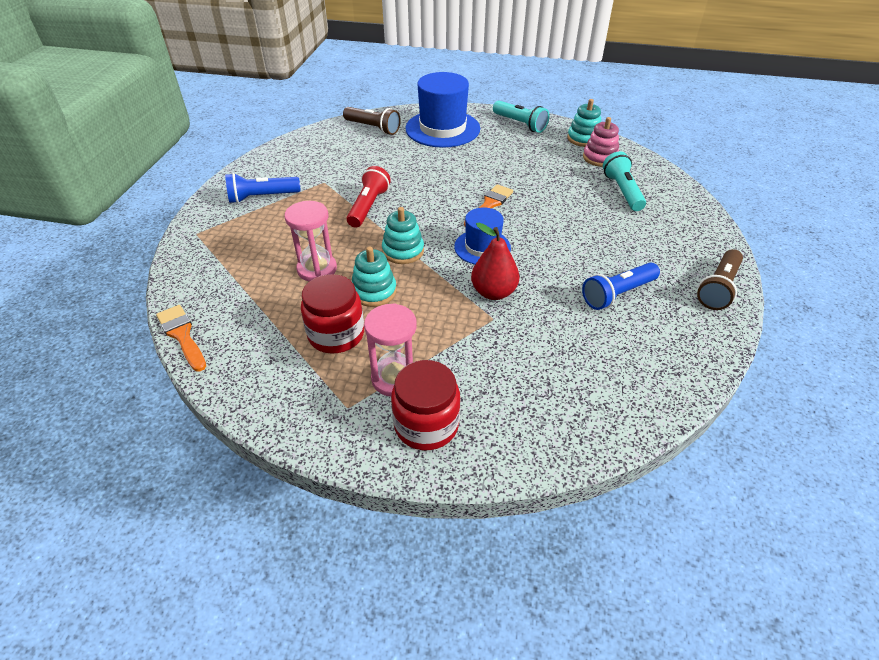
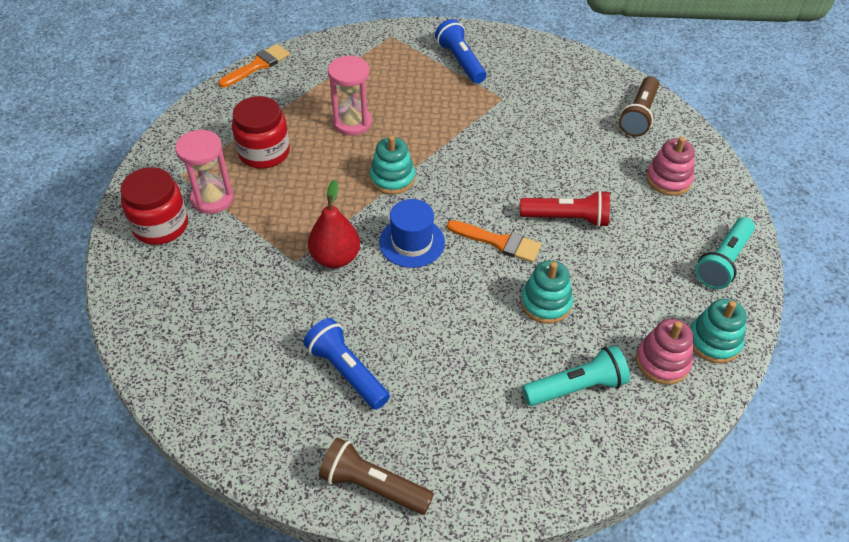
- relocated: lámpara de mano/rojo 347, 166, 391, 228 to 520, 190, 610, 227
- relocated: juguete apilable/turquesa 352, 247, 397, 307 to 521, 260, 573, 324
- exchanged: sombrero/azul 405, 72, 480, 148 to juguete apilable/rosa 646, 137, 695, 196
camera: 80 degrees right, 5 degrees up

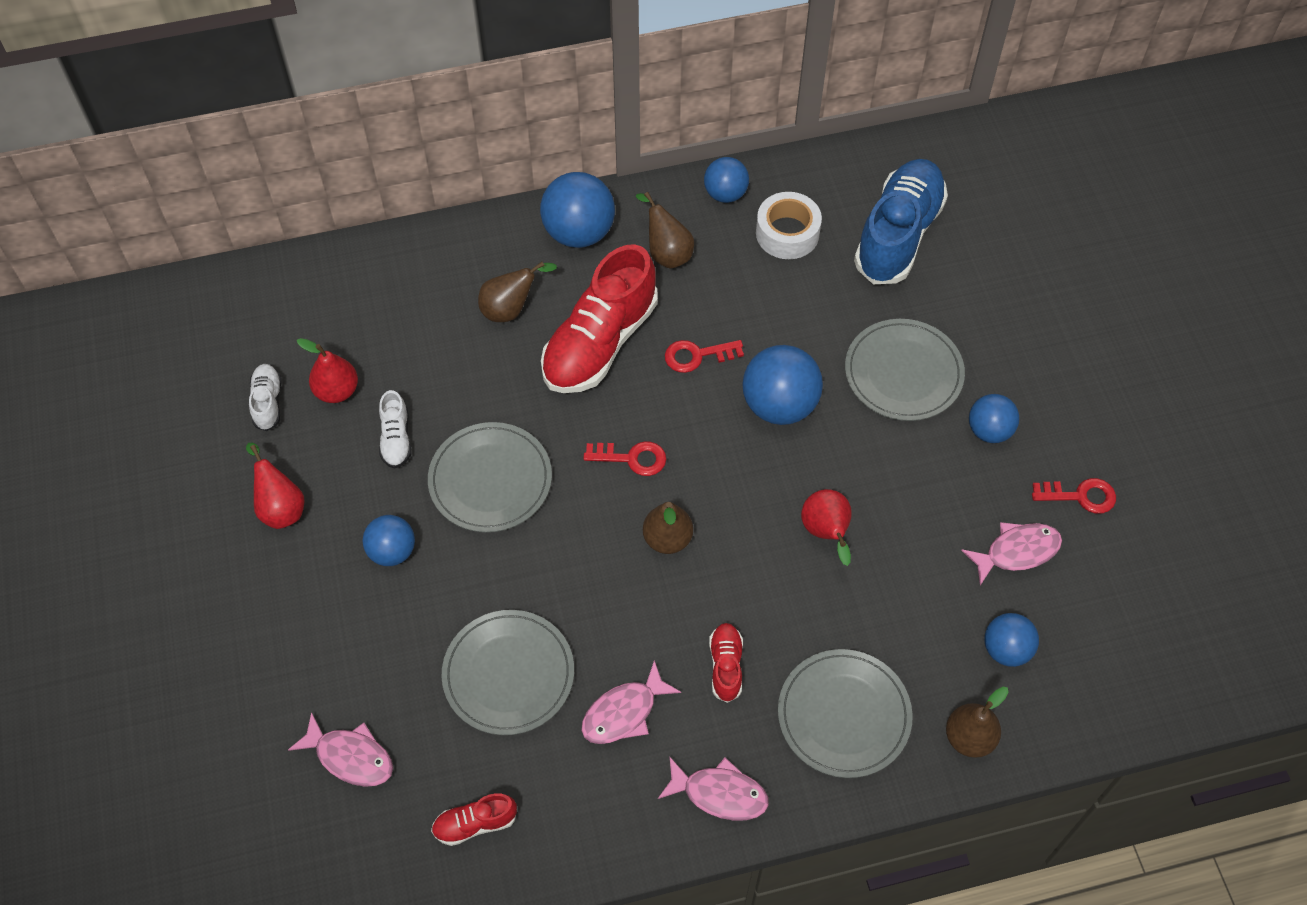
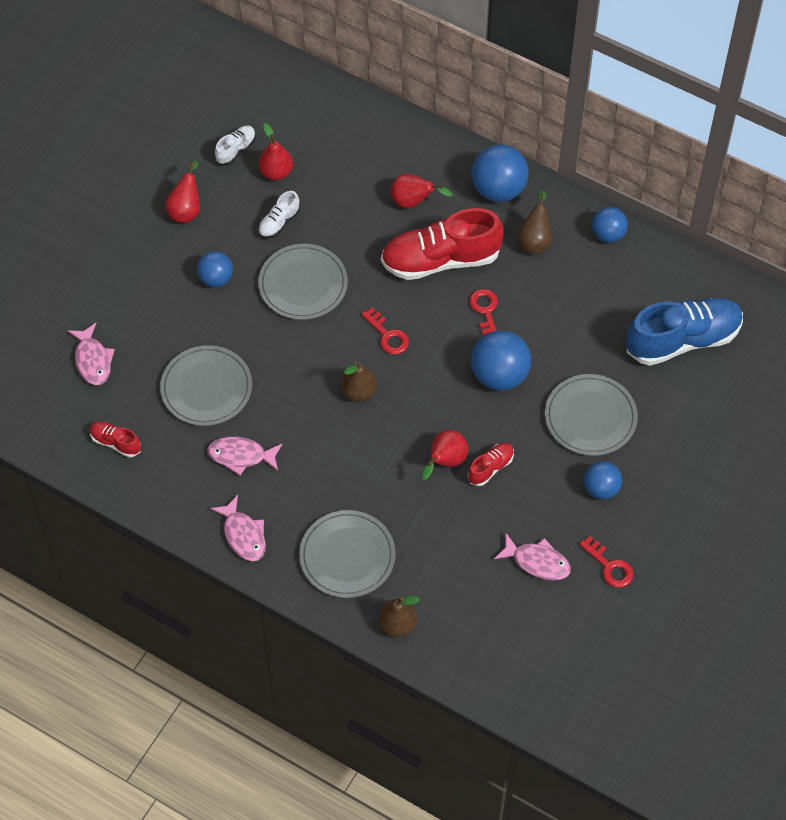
- missing: cinta adhesiva/blanco 756, 192, 822, 259
- missing: pelota/azul 984, 613, 1039, 667
- relocated: zapato/rojo 709, 623, 743, 703 to 468, 443, 514, 486
- colour: pera/marrón 478, 262, 557, 322 to pera/rojo 391, 174, 453, 209
- spun: llave/rojo 665, 340, 744, 373 = 469, 289, 498, 335 45 degrees clockwise
camera: 45 degrees right, 0 degrees up

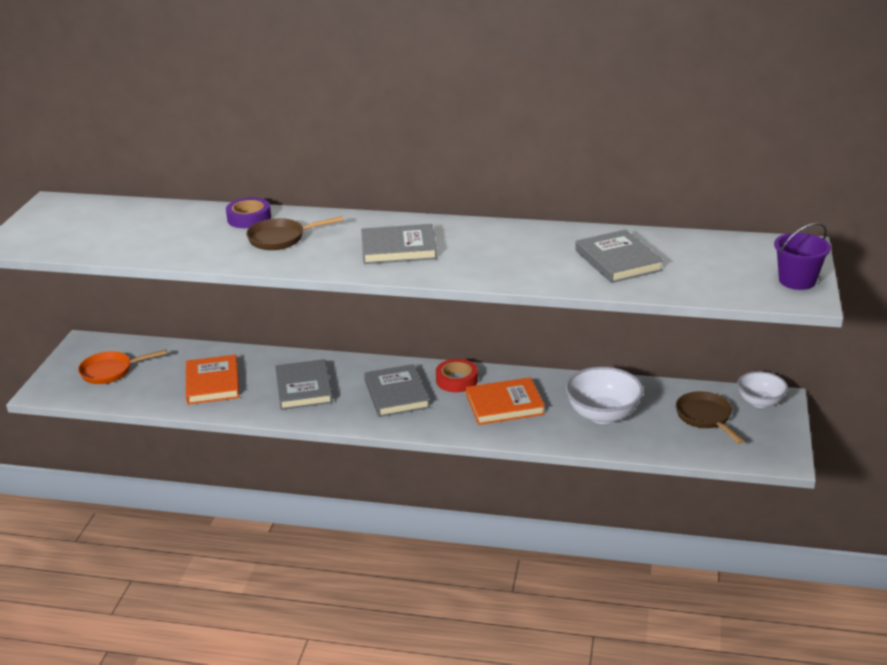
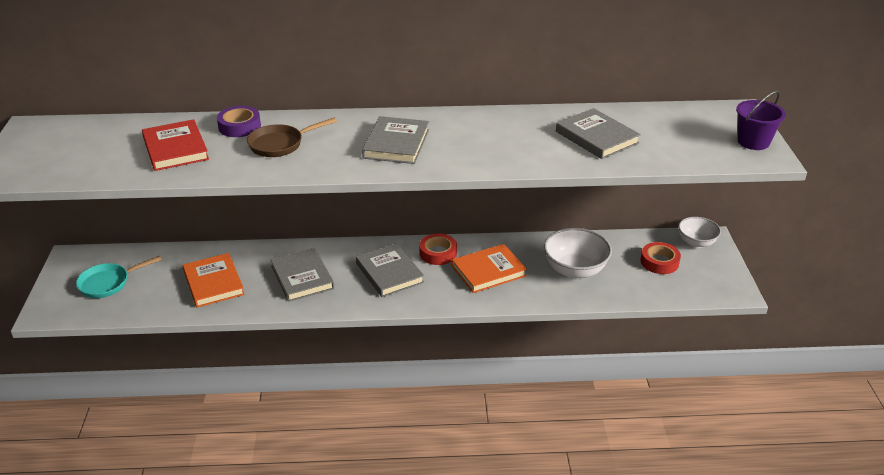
- appeared: libro/rojo 142, 119, 209, 171
- exchanged: sartén/marrón 676, 391, 744, 444 to cinta adhesiva/rojo 640, 242, 681, 274
- colour: sartén/naranja 78, 350, 167, 384 to sartén/turquesa 76, 256, 162, 298
- spun: libro/gris 361, 224, 437, 264 = 362, 116, 429, 164 60 degrees counterclockwise
camera: 15 degrees left, 5 degrees up

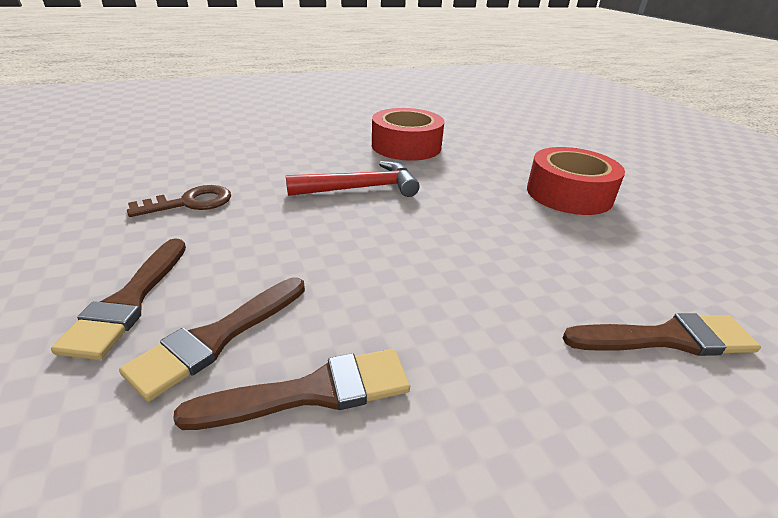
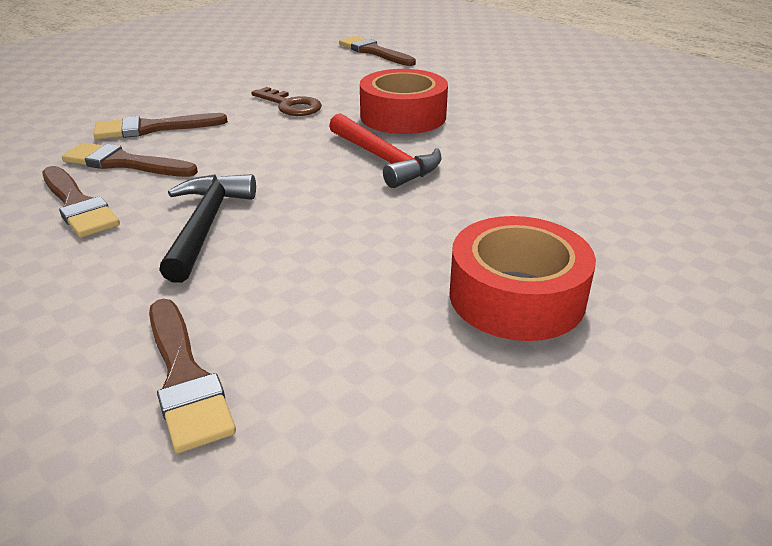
- appeared: martillo/negro 159, 174, 256, 283
- appeared: pincel/marrón 339, 36, 416, 66
- relocated: cinta adhesiva/rojo 372, 108, 444, 161 to 360, 69, 448, 134
camera: 70 degrees right, 0 degrees up

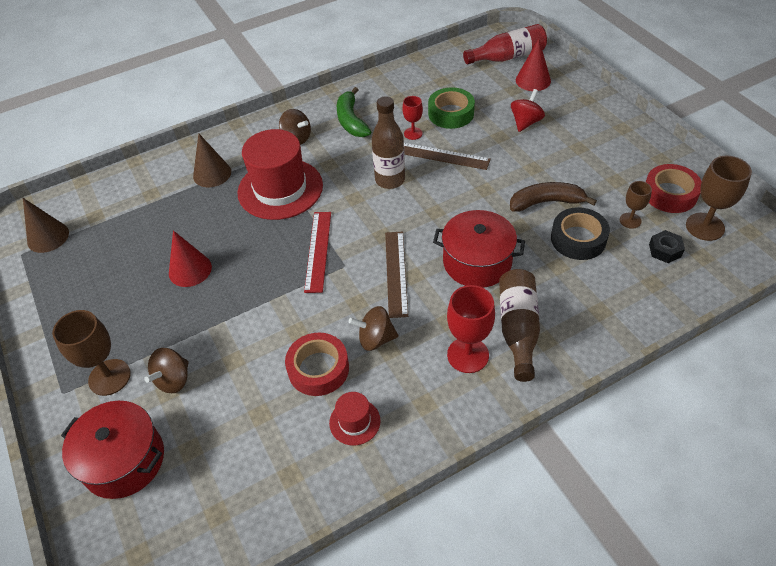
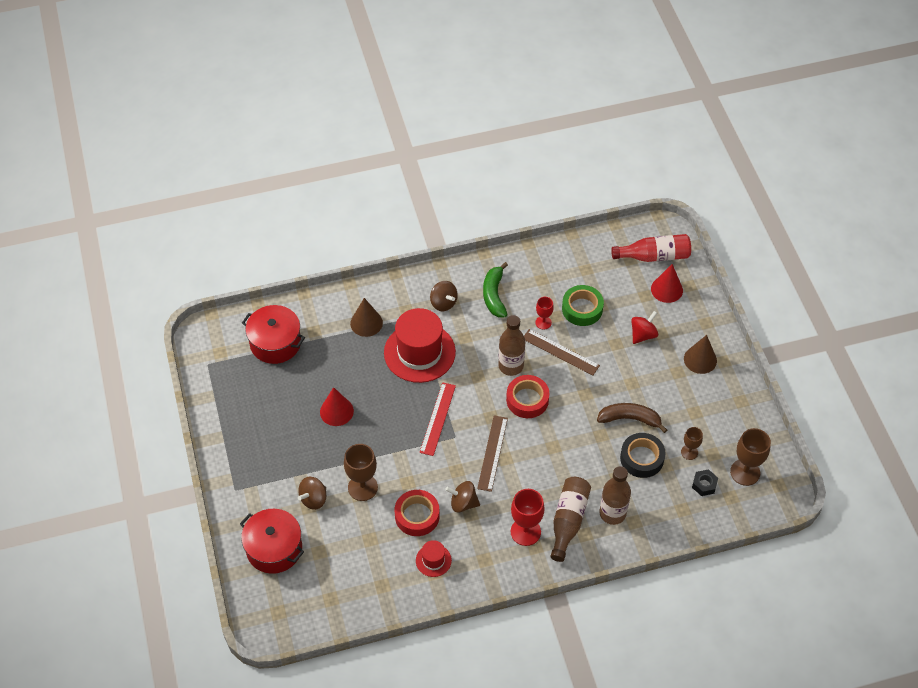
- appeared: botella/marrón 600, 466, 631, 525
- relocated: cono/marrón 23, 198, 69, 253 to 684, 335, 717, 374
- relocated: copa/marrón 52, 310, 131, 396 to 344, 444, 378, 501
- relocated: olla/rojo 433, 210, 525, 288 to 242, 305, 305, 364
- relocated: cinta adhesiva/rojo 646, 164, 702, 213 to 506, 375, 549, 418
camera: 10 degrees right, 5 degrees up

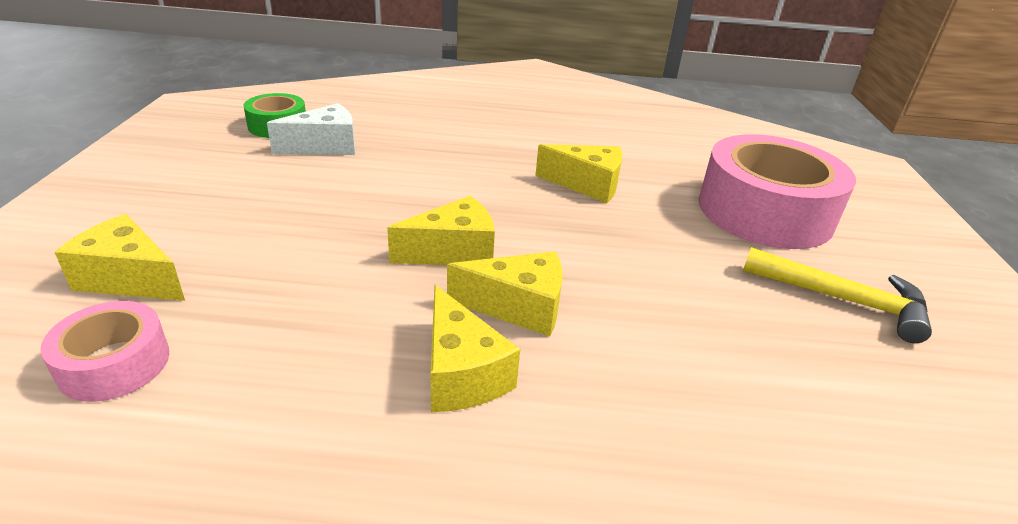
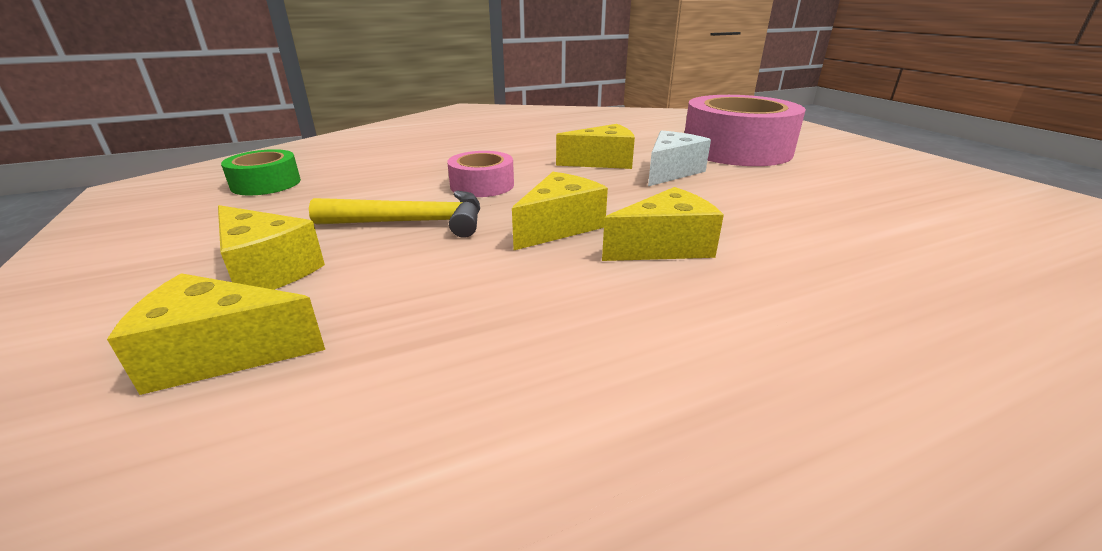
- relocated: cinta adhesiva/rosa 40, 301, 170, 402 to 447, 151, 514, 197
- relocated: queso/blanco 267, 103, 355, 155 to 648, 131, 711, 186
- relocated: queso/amarillo 431, 285, 520, 412 to 218, 205, 325, 290
- relocated: martillo/amarillo 743, 247, 932, 343 to 309, 191, 480, 238
camera: 25 degrees left, 5 degrees down

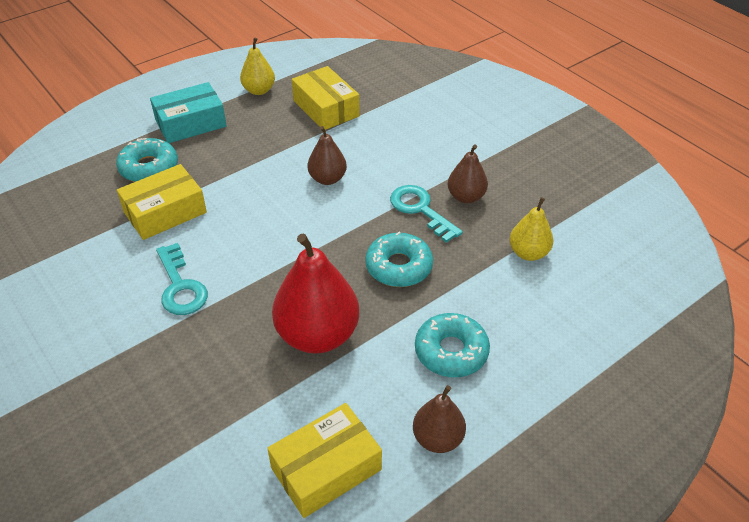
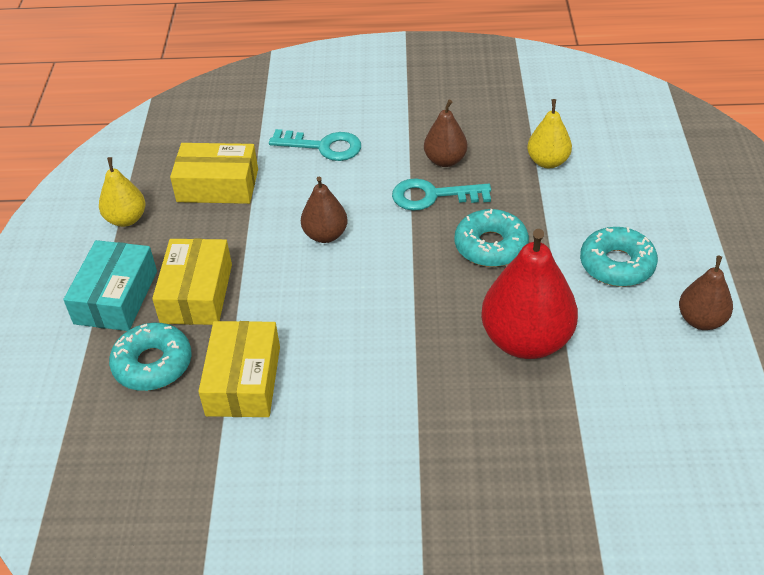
- relocated: llave/turquesa 156, 243, 208, 315 to 269, 129, 361, 161
- relocated: caja/amarillo 267, 403, 382, 518 to 152, 238, 232, 325
camera: 50 degrees left, 0 degrees up

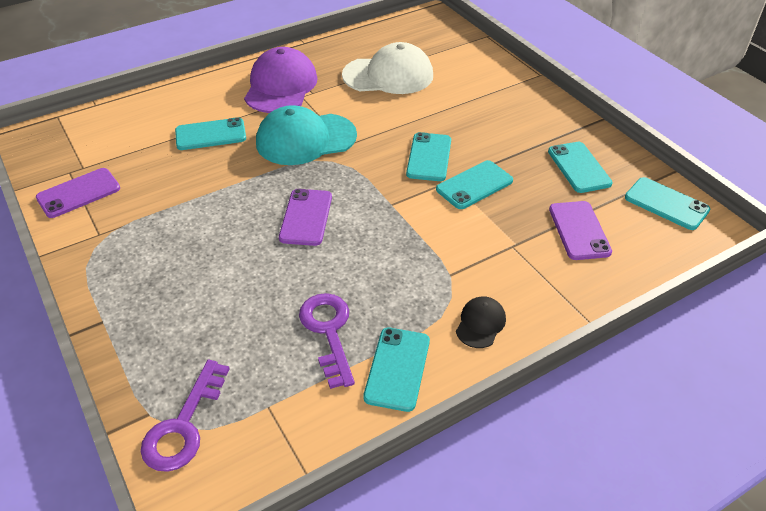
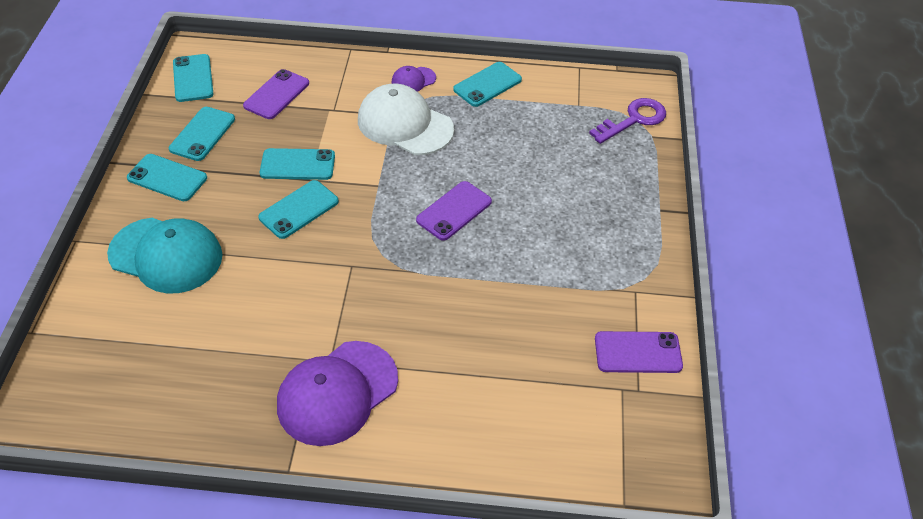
- missing: llave/morado 299, 293, 355, 389
- relocated: móvil/turquesa 175, 117, 246, 150 to 127, 154, 207, 201
- relocated: gorra/turquesa 256, 105, 357, 165 to 107, 218, 222, 293
- relocated: gorra/blanco 342, 42, 433, 94 to 358, 84, 454, 155
- colour: gorra/negro 456, 296, 506, 348 to gorra/morado 392, 66, 436, 92
camera: 145 degrees left, 5 degrees up

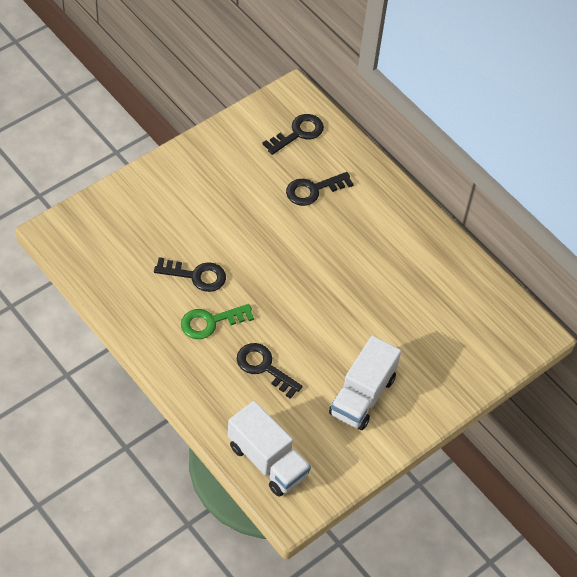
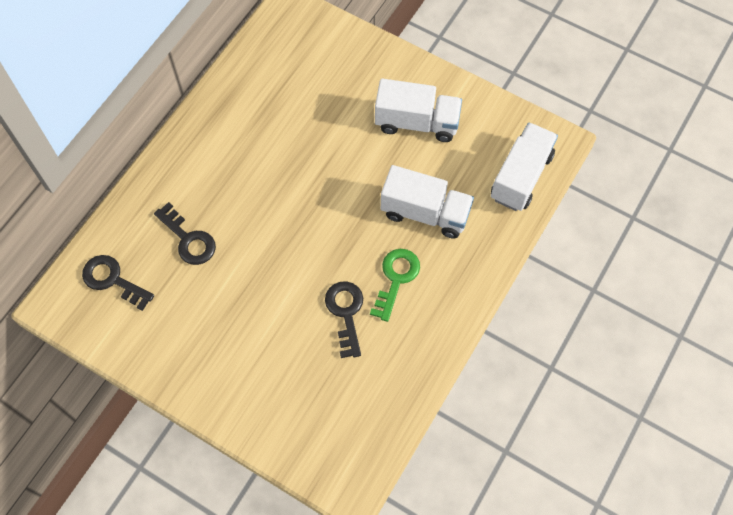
- exchanged: llave/negro 237, 343, 303, 399 to camión/blanco 381, 165, 474, 239
- spun: llave/verde 181, 304, 254, 339 = 370, 249, 420, 322 120 degrees counterclockwise
camera: 105 degrees left, 10 degrees up

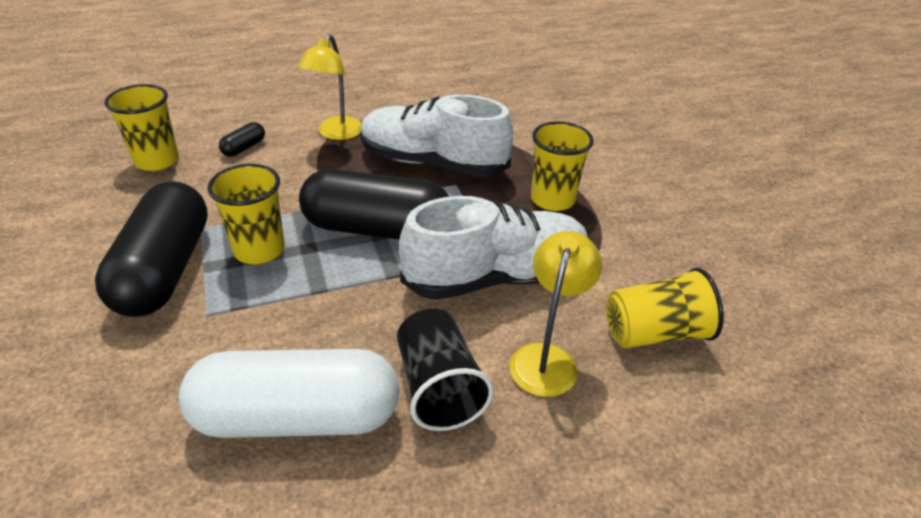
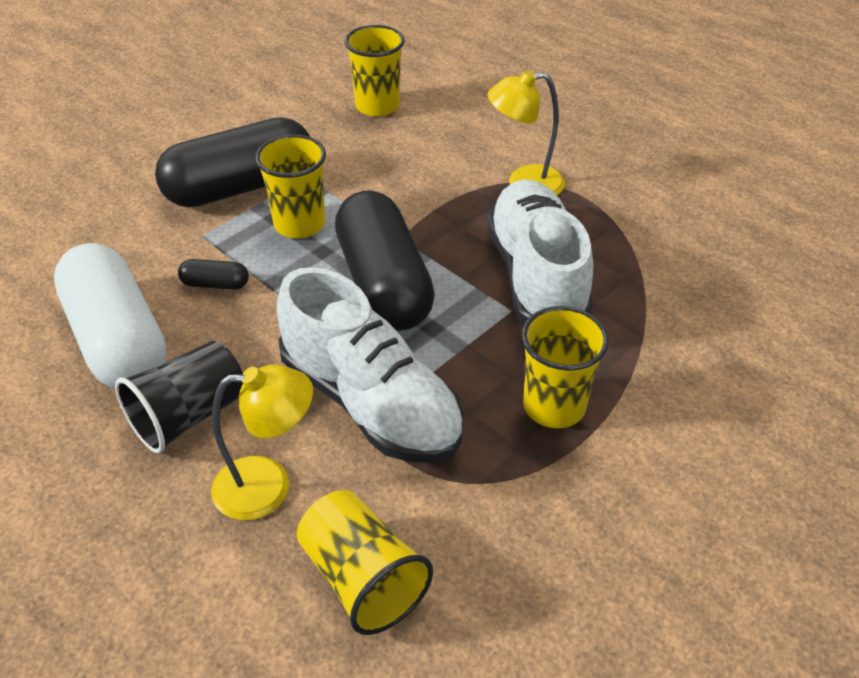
- relocated: cápsula/negro 219, 122, 265, 157 to 178, 259, 249, 290
camera: 65 degrees right, 5 degrees up

